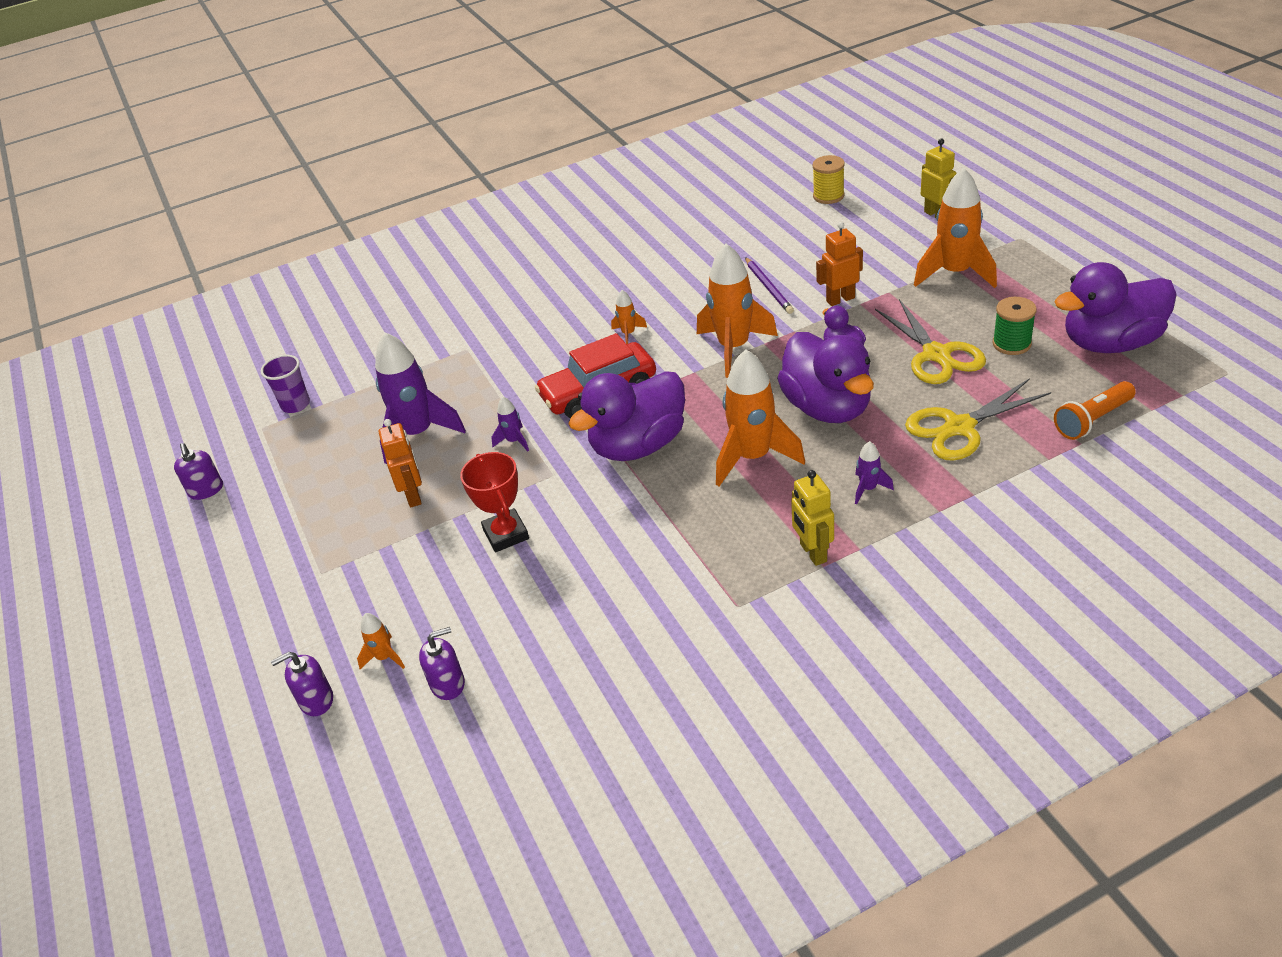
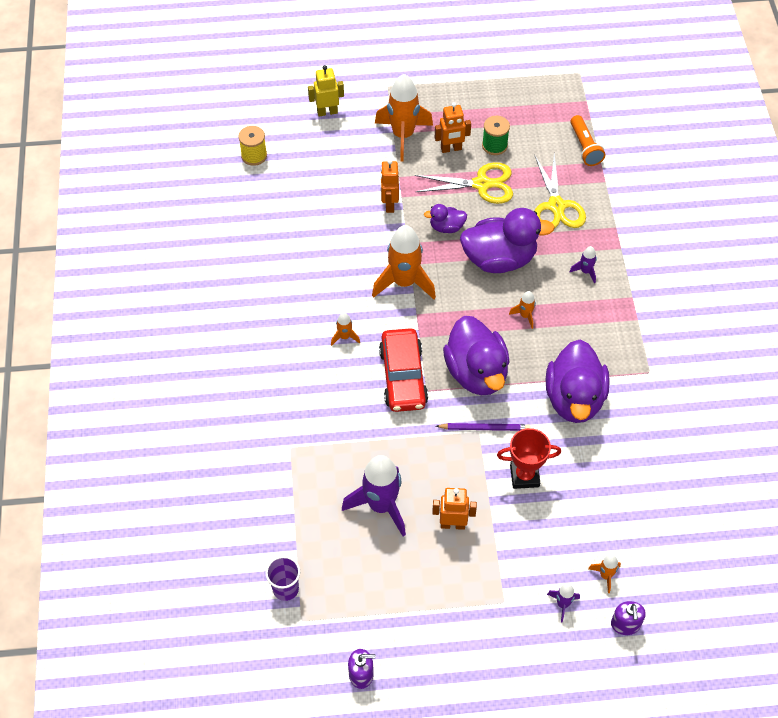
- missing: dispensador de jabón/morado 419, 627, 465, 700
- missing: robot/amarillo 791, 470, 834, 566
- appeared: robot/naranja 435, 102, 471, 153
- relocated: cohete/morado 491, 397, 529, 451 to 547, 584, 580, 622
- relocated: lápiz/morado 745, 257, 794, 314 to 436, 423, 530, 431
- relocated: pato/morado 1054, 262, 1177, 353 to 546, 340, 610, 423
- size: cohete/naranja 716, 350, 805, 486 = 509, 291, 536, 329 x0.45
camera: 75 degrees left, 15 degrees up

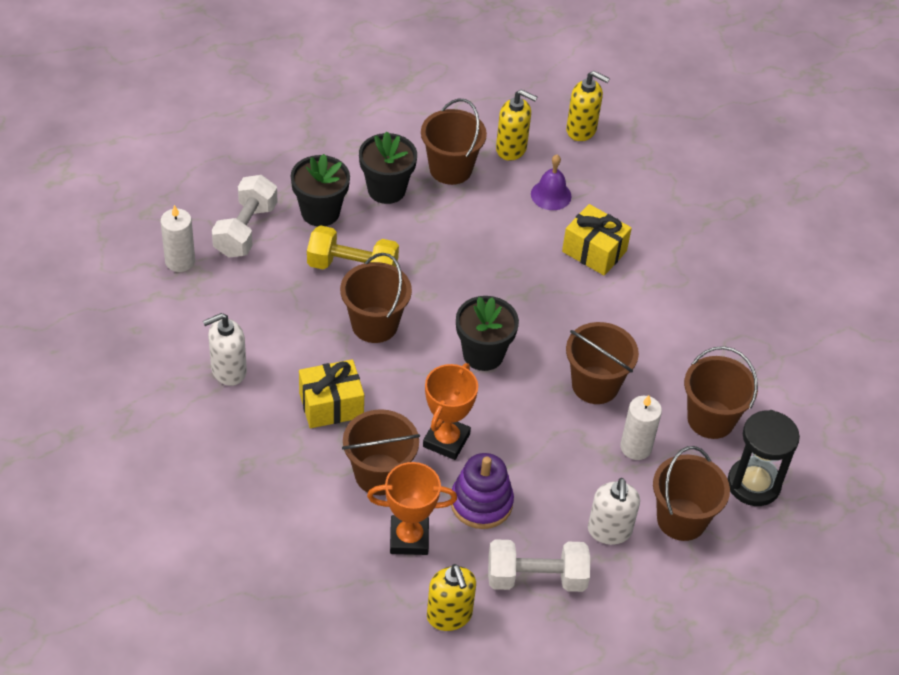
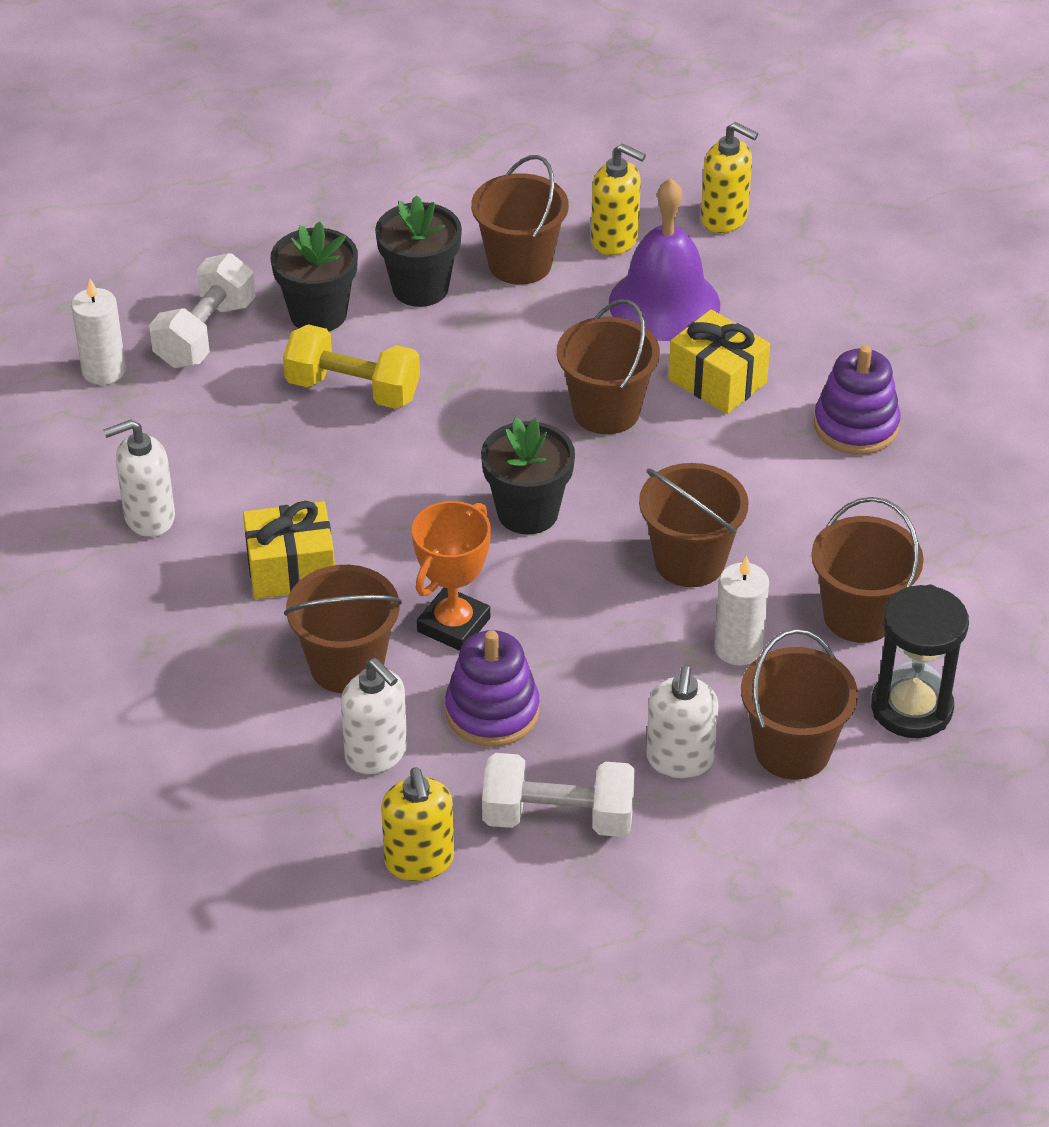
- appeared: juguete apilable/morado 814, 345, 901, 455
- relocated: balde/marrón 340, 253, 412, 343 to 557, 299, 660, 434
- exchanged: trofeo/naranja 367, 462, 457, 555 to dispensador de jabón/blanco 341, 658, 407, 774
- size: campana/morado 531, 155, 571, 210 = 609, 178, 720, 341 x1.83
camera: 10 degrees right, 5 degrees down

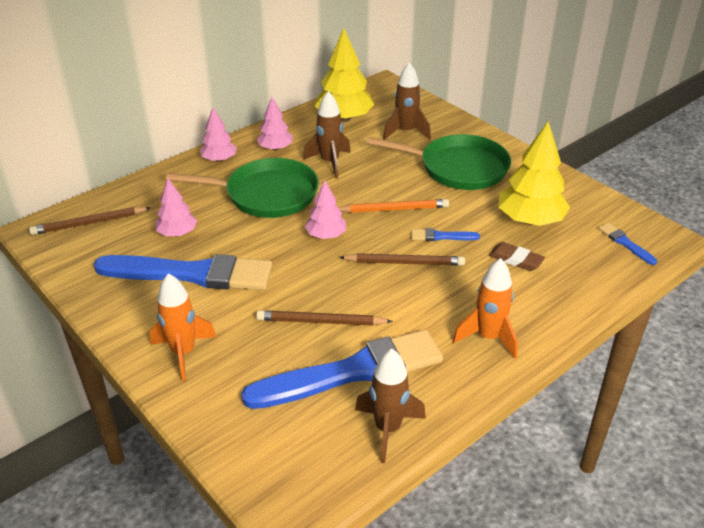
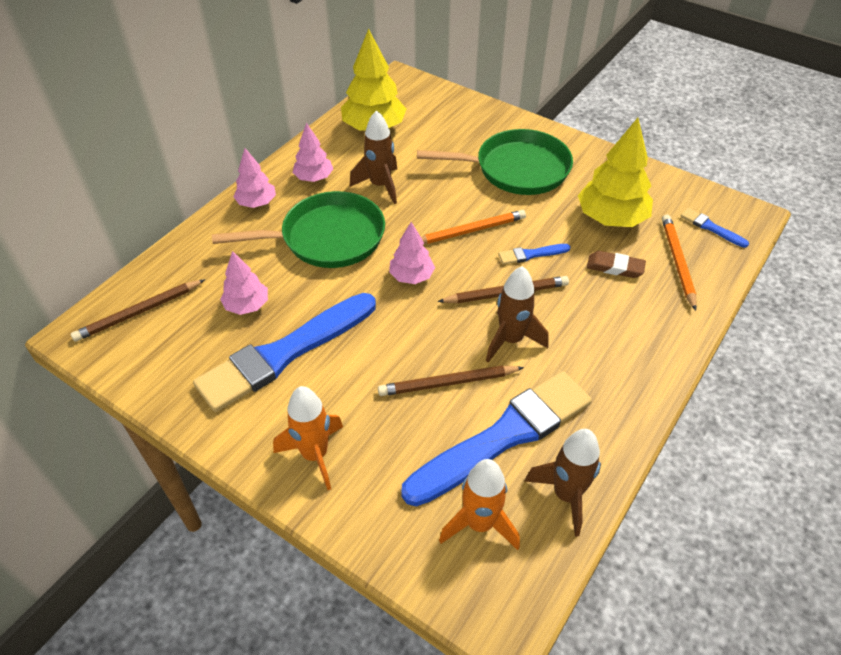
- appeared: lápiz/naranja 662, 214, 697, 311
- relocated: cohete/marrón 383, 62, 431, 140 to 486, 266, 549, 363
- relocated: cohete/naranja 453, 258, 518, 359 to 439, 459, 520, 550
- spun: pincel/azul 93, 254, 272, 290 = 193, 293, 376, 412 150 degrees clockwise
camera: 15 degrees left, 10 degrees up

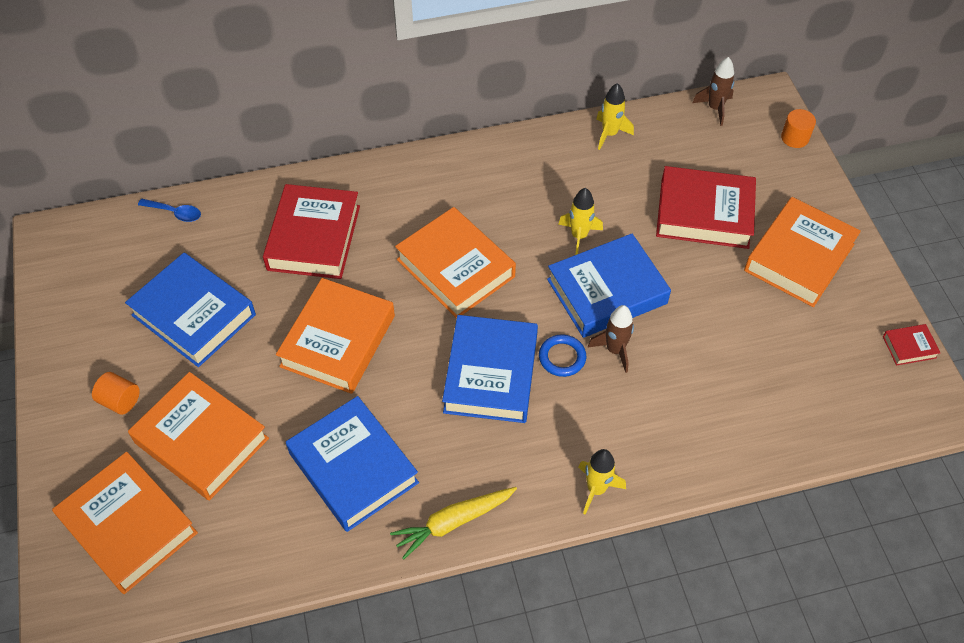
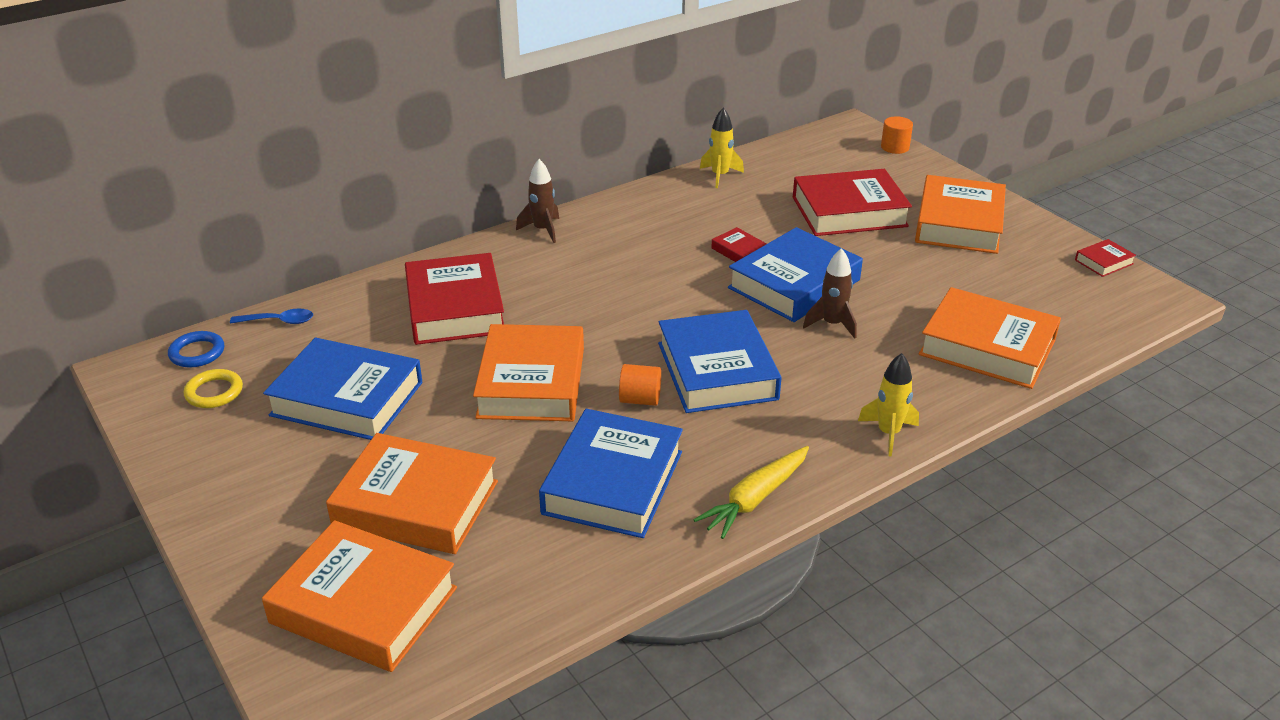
- appeared: anillo/amarillo 184, 369, 243, 408
- relocated: cilindro/naranja 92, 372, 140, 415 to 619, 364, 661, 406
- relocated: libro/naranja 395, 207, 516, 318 to 919, 287, 1061, 389
- relocated: anillo/azul 539, 335, 586, 377 to 168, 331, 224, 368
- relocated: cohete/marrón 692, 57, 734, 126 to 516, 159, 559, 243
- exchanged: cohete/amarillo 559, 188, 603, 255 to libro/rojo 711, 227, 767, 262
- spun: libro/azul 286, 396, 419, 532 = 539, 409, 683, 538 75 degrees clockwise
camera: 20 degrees left, 20 degrees down

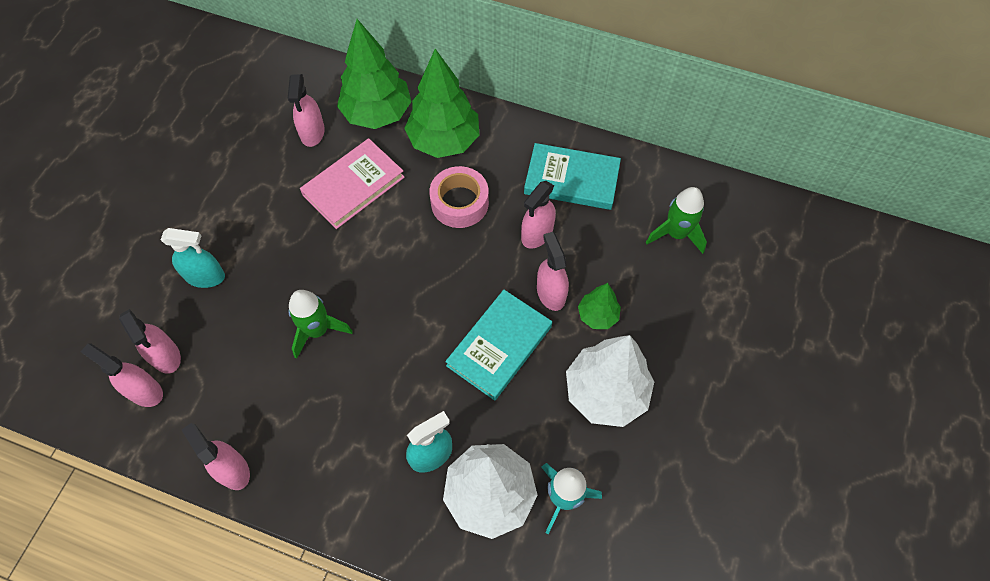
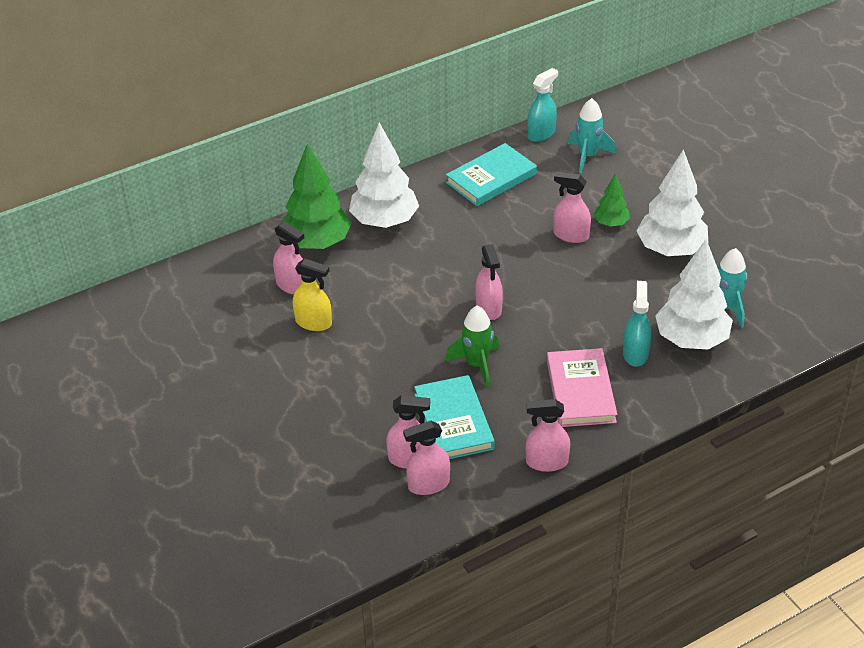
- missing: cinta adhesiva/rosa 429, 166, 489, 228
- appeared: pulverizador/amarillo 293, 259, 332, 331
- relocated: pulverizador/turquesa 161, 228, 225, 288 to 527, 68, 558, 142
- relocated: libro/rosa 300, 138, 405, 229 to 547, 348, 617, 427
- relocated: libro/turquesa 445, 290, 552, 401 to 414, 375, 495, 459
- relocated: pulverizador/rosa 521, 181, 556, 249 to 475, 244, 503, 320
- colour: árbol/verde 404, 49, 479, 158 to árbol/blanco 349, 122, 419, 228
- colour: cohete/verde 646, 187, 707, 254 to cohete/turquesa 568, 98, 615, 173
camera: 50 degrees left, 20 degrees down

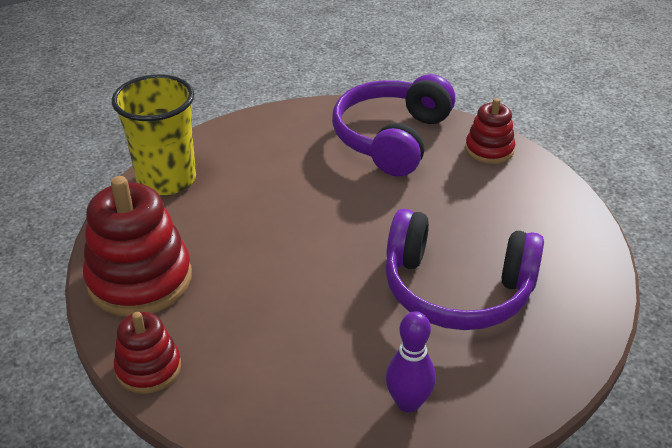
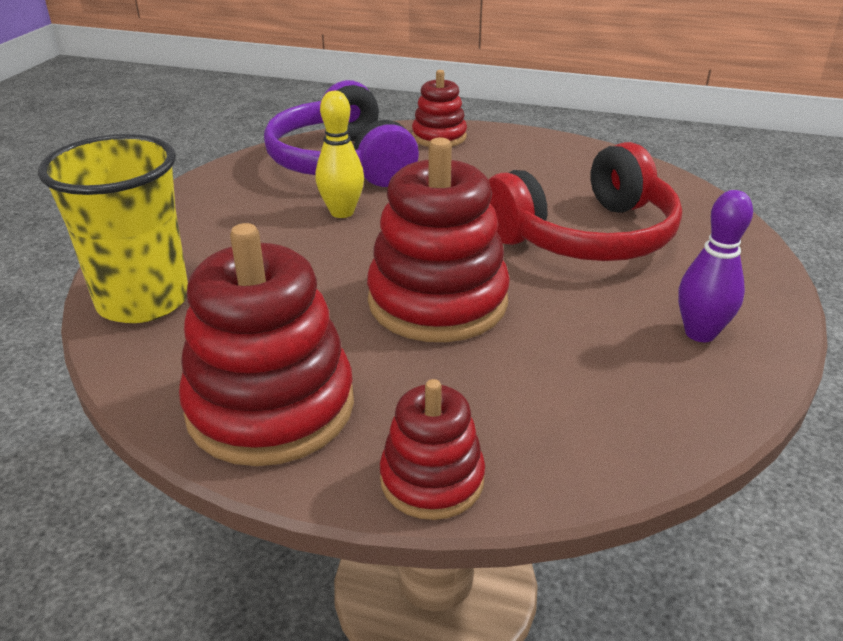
- appeared: bolo/amarillo 316, 91, 364, 218
- appeared: juguete apilable/rojo 367, 137, 510, 342
- colour: auriculares/morado 385, 209, 544, 330 to auriculares/rojo 489, 142, 682, 261
camera: 45 degrees left, 5 degrees down

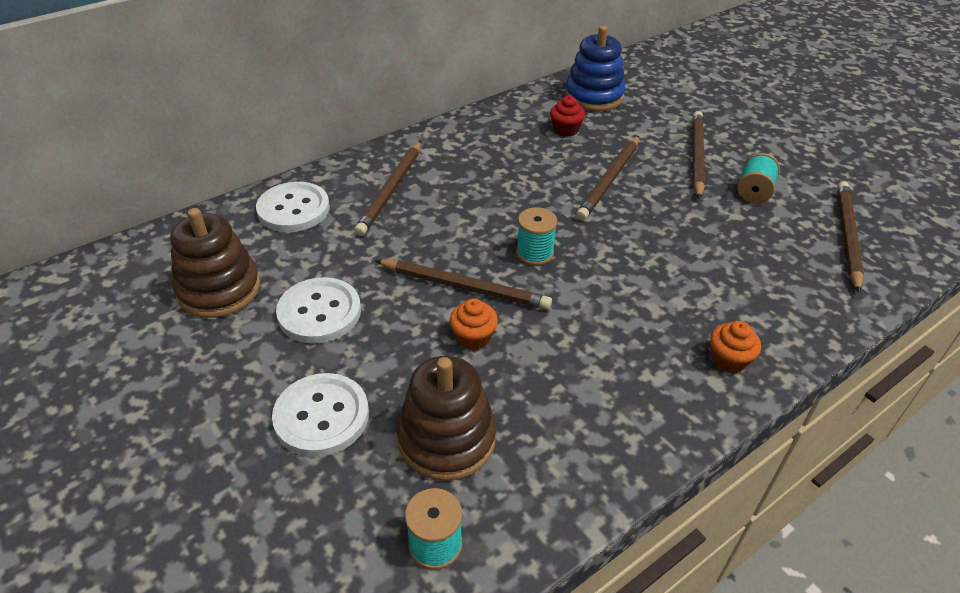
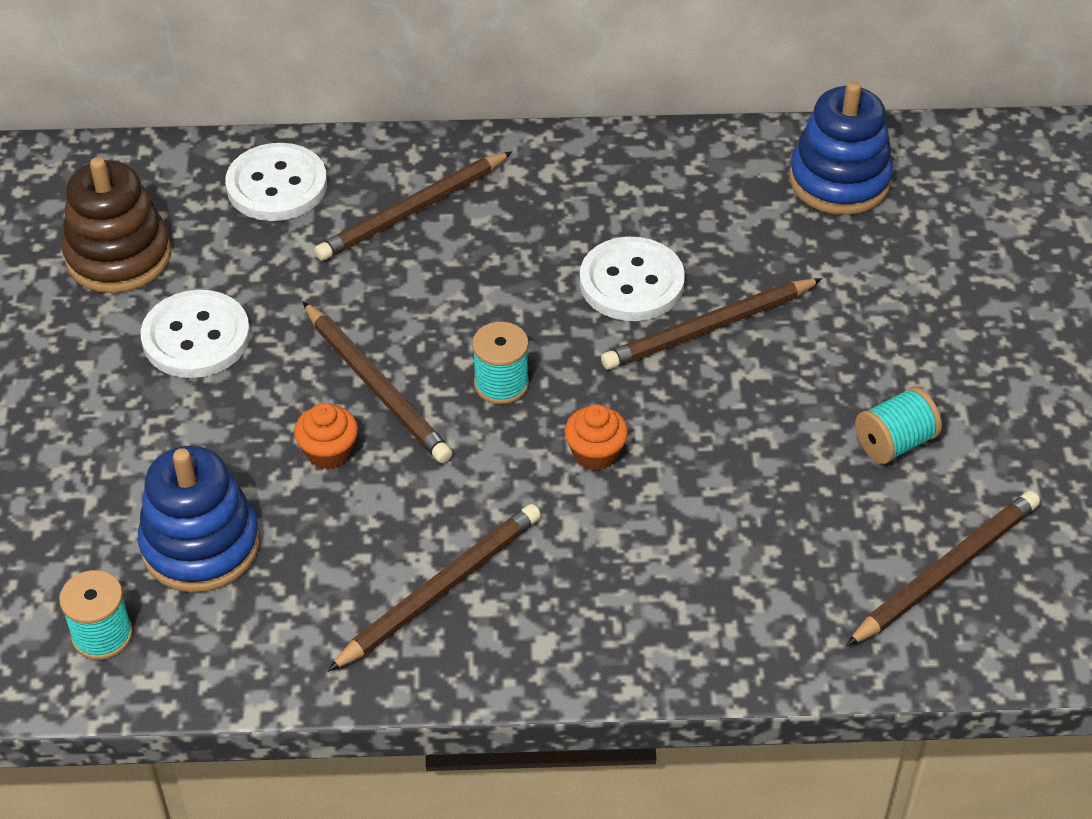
- missing: magdalena/rojo 550, 96, 585, 137
- relocated: botón/blanco 272, 373, 369, 457 to 580, 237, 685, 321
- relocated: lápiz/marrón 692, 111, 705, 199 to 328, 504, 541, 672
- relocated: magdalena/naranja 710, 321, 761, 373 to 564, 404, 628, 470
- colour: juguete apilable/marrón 397, 356, 496, 481 to juguete apilable/azul 138, 445, 260, 593
camera: 35 degrees right, 5 degrees up

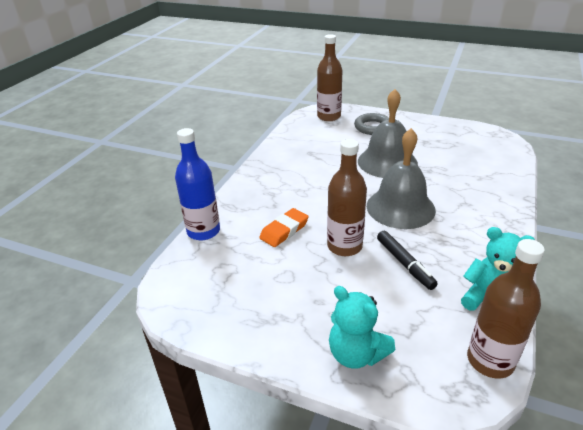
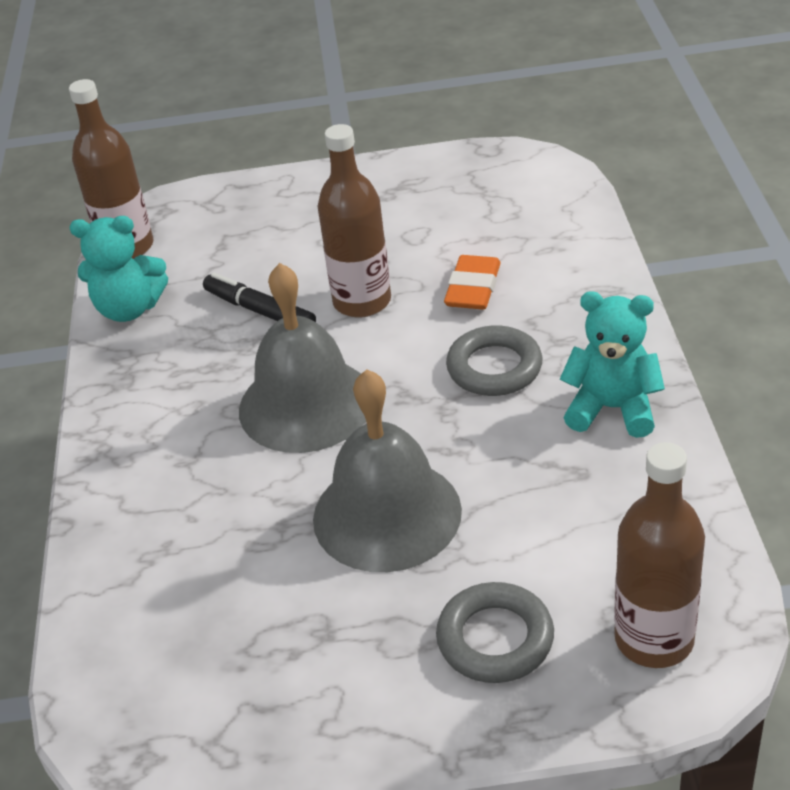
- missing: botella/azul 175, 128, 220, 241
- appeared: anillo/gris 446, 325, 542, 396
- relocated: osito/turquesa 329, 286, 395, 369 to 560, 291, 665, 438
camera: 155 degrees right, 5 degrees up

